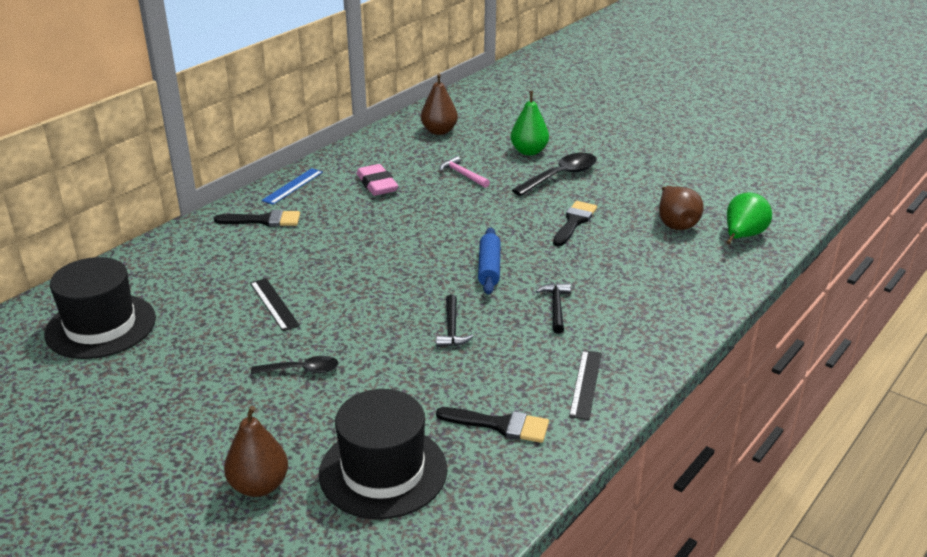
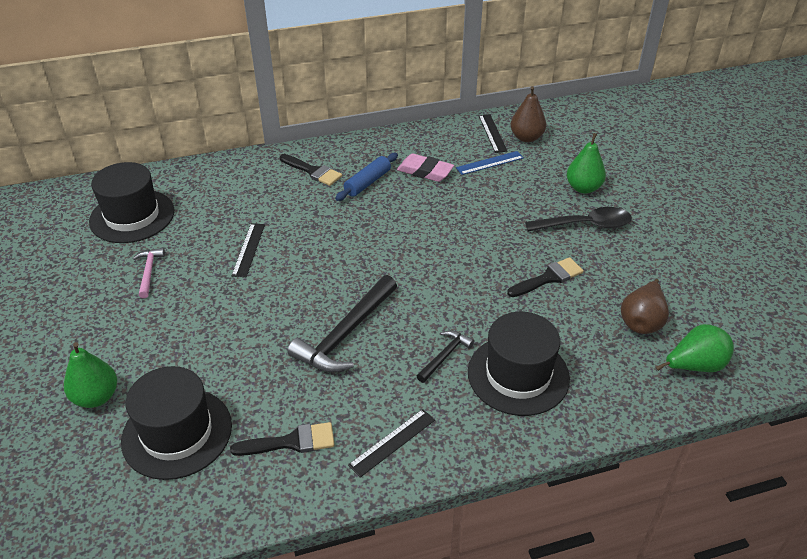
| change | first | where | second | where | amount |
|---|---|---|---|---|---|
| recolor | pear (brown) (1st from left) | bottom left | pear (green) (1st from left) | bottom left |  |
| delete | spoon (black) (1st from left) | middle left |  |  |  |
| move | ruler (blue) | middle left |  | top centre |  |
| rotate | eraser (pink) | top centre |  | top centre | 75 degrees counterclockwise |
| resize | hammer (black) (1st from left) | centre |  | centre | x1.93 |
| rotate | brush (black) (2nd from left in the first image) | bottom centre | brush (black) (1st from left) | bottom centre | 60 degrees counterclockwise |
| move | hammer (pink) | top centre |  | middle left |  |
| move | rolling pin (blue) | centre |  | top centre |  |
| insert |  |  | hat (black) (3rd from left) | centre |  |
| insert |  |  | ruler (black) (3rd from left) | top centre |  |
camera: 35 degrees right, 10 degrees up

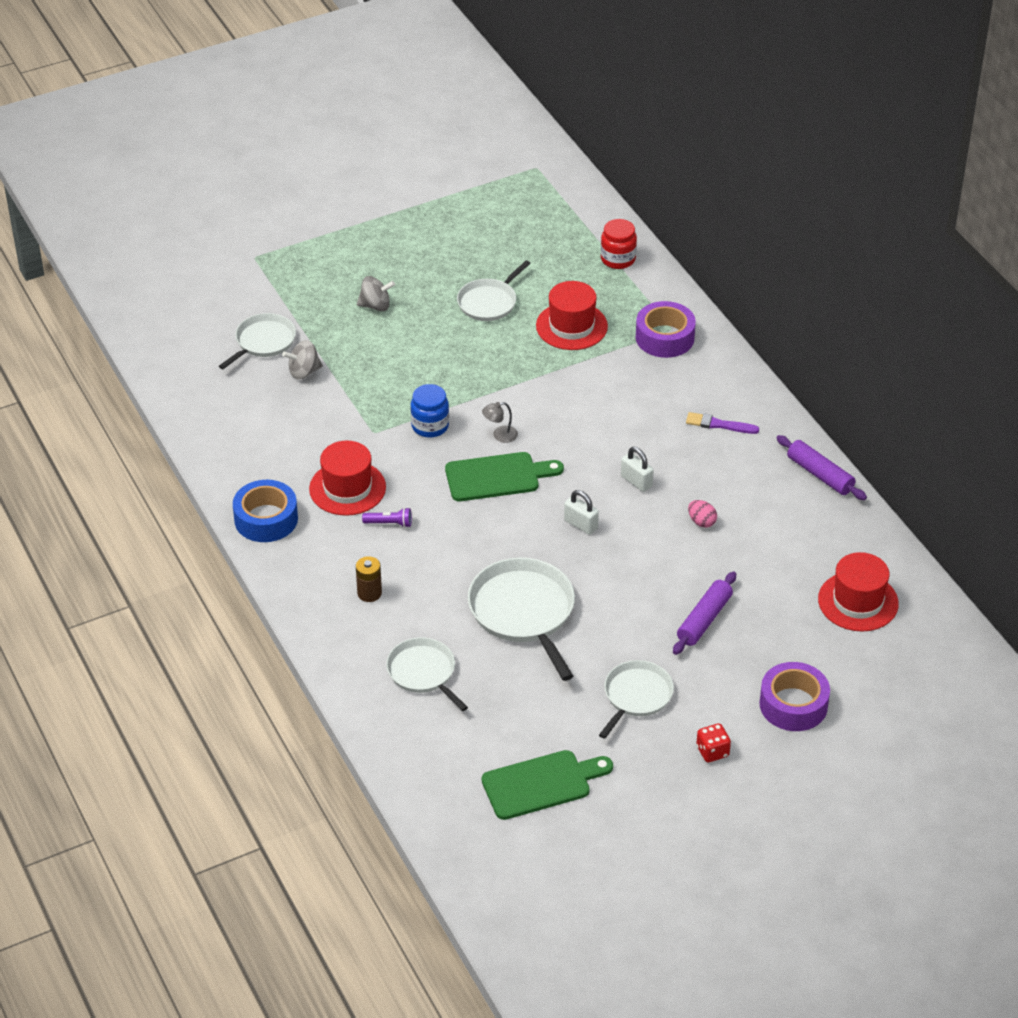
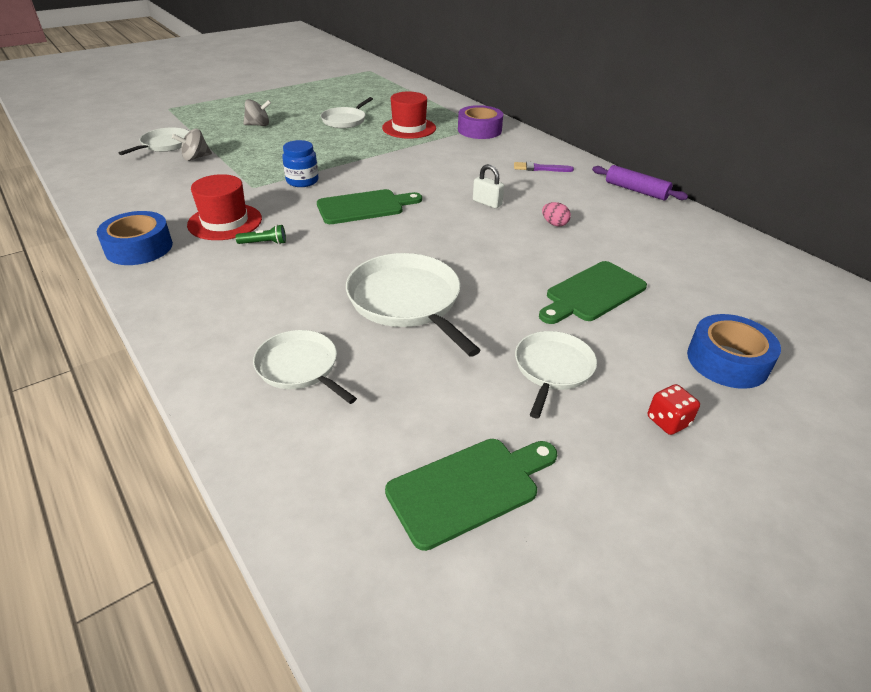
| change | first | where | second | where | amount |
|---|---|---|---|---|---|
| delete | battery (brown) | centre |  |  |  |
| recolor | flashlight (purple) | centre | flashlight (green) | middle left |  |
| delete | lamp (grey) | centre |  |  |  |
| delete | padlock (white) (1st from left) | centre |  |  |  |
| delete | jar (red) | top centre |  |  |  |
| replace | rolling pin (purple) (1st from left) | middle right | cutting board (green) (3rd from left) | middle right |  |
| recolor | tape (purple) (2nd from left) | bottom right | tape (blue) (2nd from left) | middle right |  |
| delete | hat (red) (3rd from left) | middle right |  |  |  |
camera: 10 degrees left, 5 degrees down

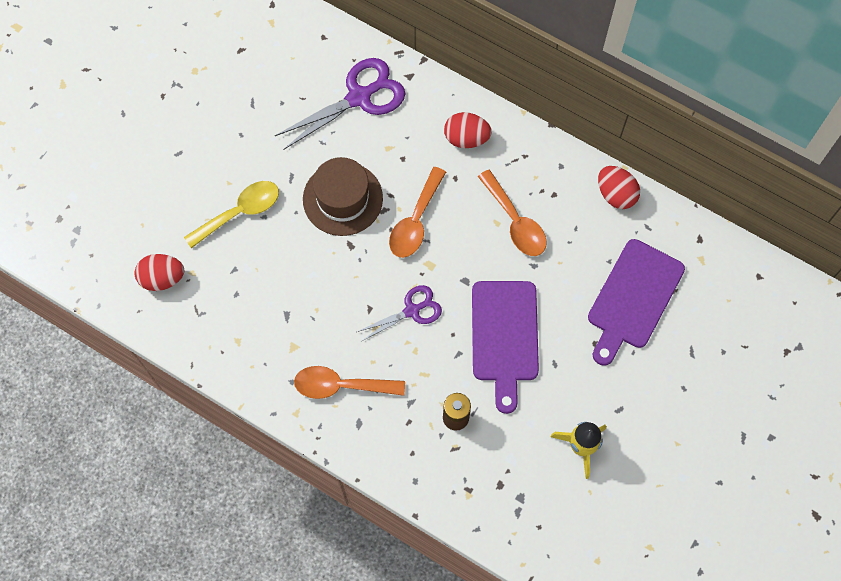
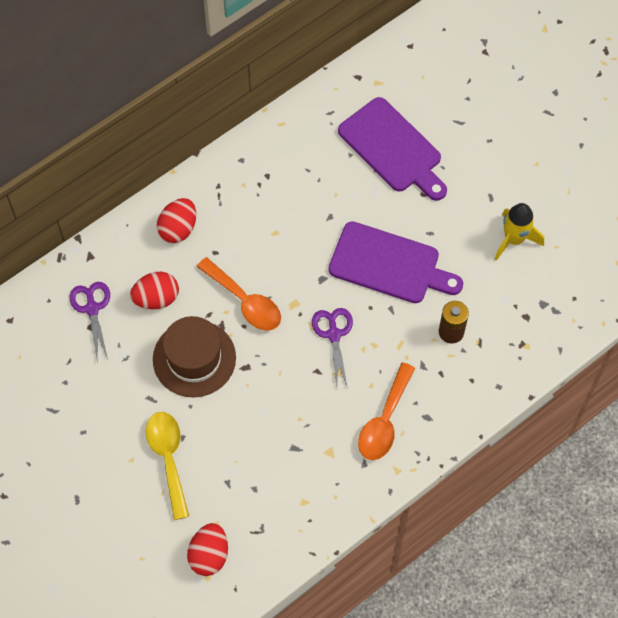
| change | first | where | second | where | amount |
|---|---|---|---|---|---|
| resize | scissors (purple) (1st from left) | top centre |  | middle left | x0.61 |
| delete | spoon (orange) (3rd from left) | centre |  |  |  |
| move | egg (red) (3rd from left in the first image) | top right | egg (red) (1st from left) | middle left |  |
camera: 70 degrees left, 5 degrees down

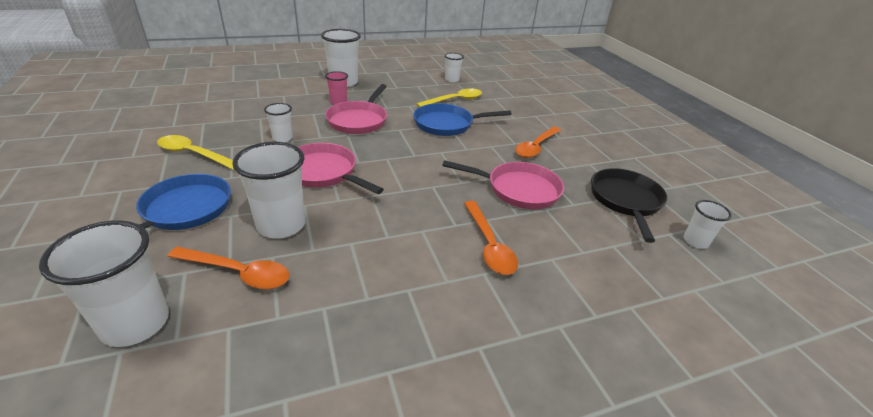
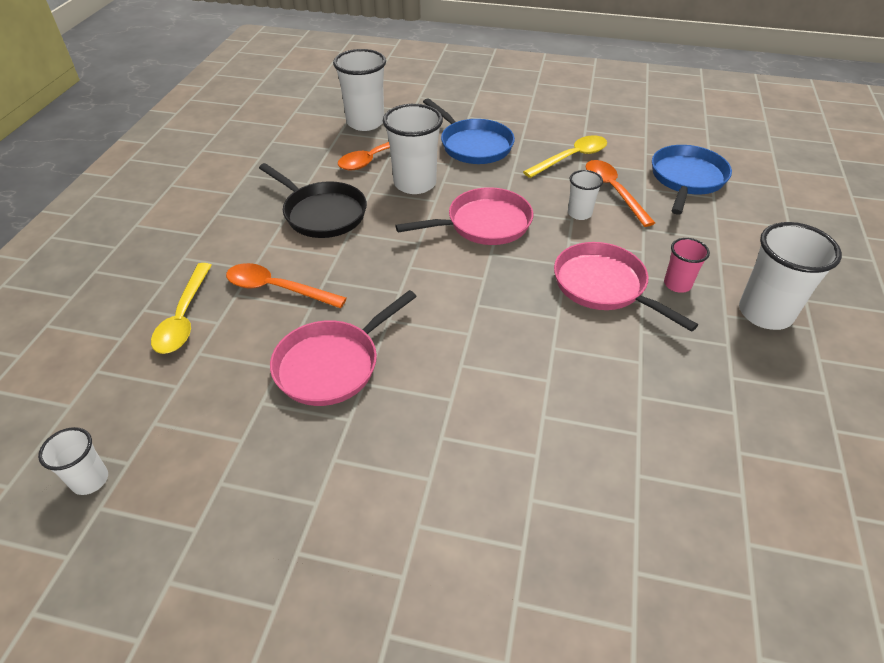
| change | first | where | second | where | amount |
|---|---|---|---|---|---|
| move | pan (blue) (2nd from left) | top centre |  | top right |  |
| move | spoon (yellow) (2nd from left in the first image) | top centre | spoon (yellow) (1st from left) | middle left |  |
| delete | cup (white) (5th from left) | top centre |  |  |  |
| move | spoon (orange) (3rd from left) | centre |  | top right |  |
| move | pan (black) | middle right |  | top centre |  |
camera: 125 degrees right, 10 degrees up

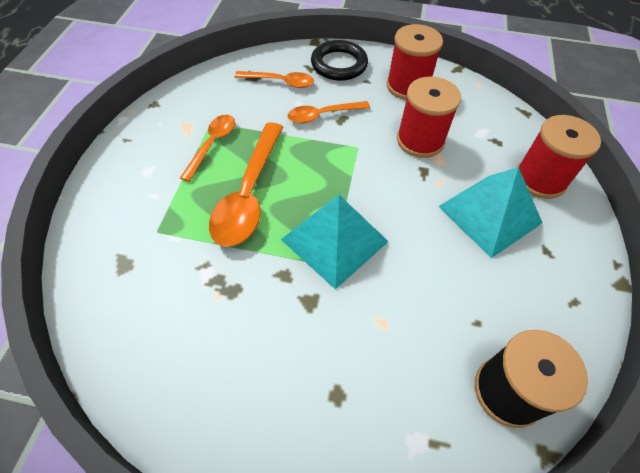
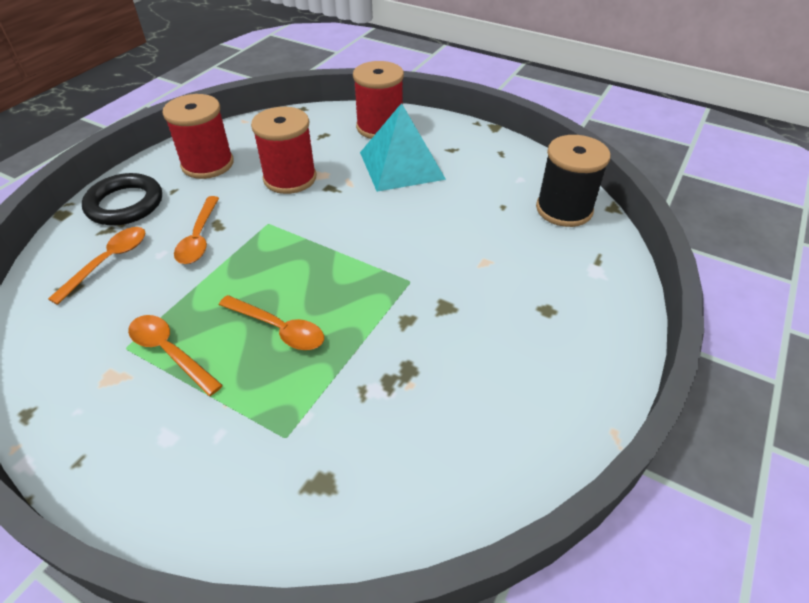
| change | first | where | second | where | amount |
|---|---|---|---|---|---|
| resize | spoon (orange) (2nd from left in the first image) | centre | spoon (orange) (4th from left) | centre | x0.58 |
| delete | pyramid (turquoise) (1st from left) | centre |  |  |  |
camera: 70 degrees left, 10 degrees down

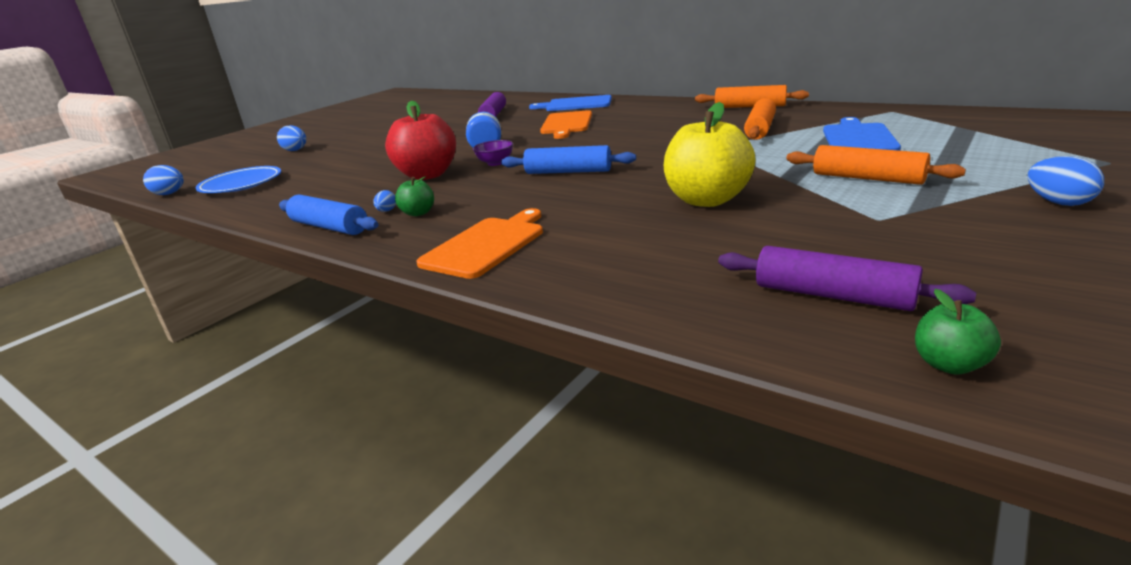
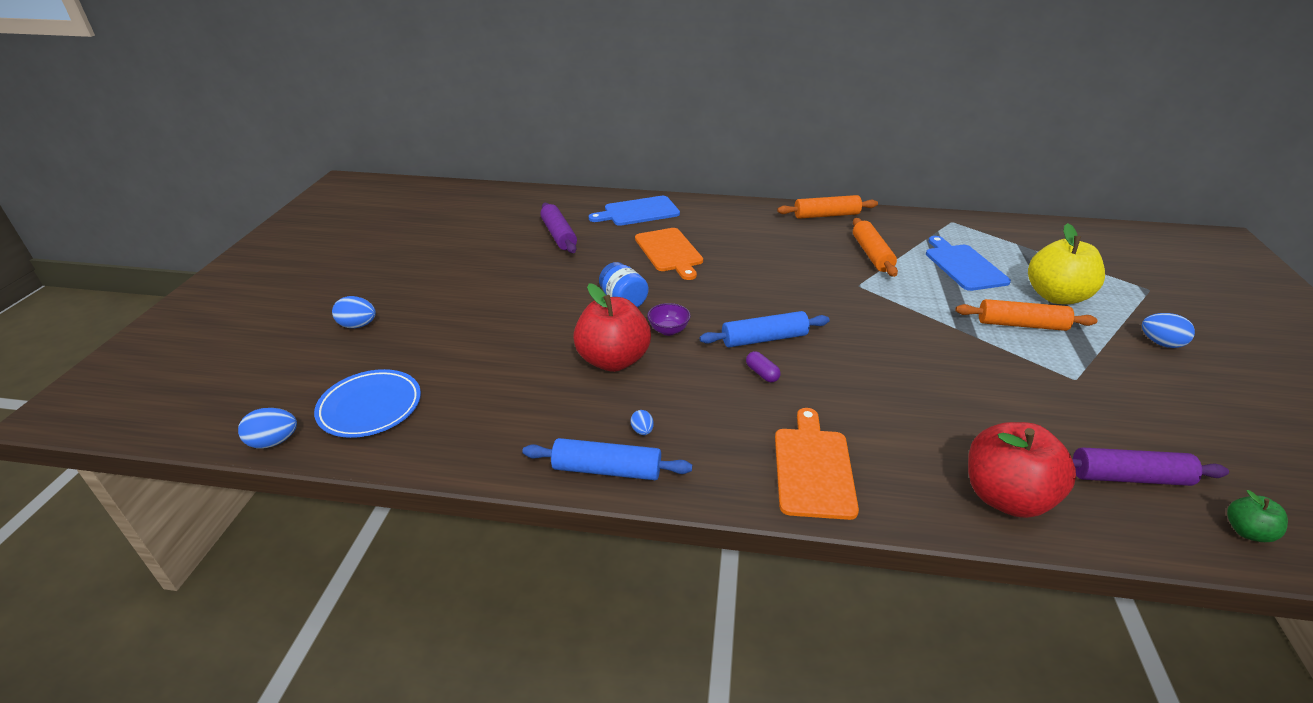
| change | first | where | second | where | amount |
|---|---|---|---|---|---|
| delete | apple (green) (1st from left) | centre |  |  |  |
| move | apple (yellow) | top centre |  | middle right |  |
| insert |  |  | capsule (purple) | centre |  |
| insert |  |  | apple (red) (2nd from left) | bottom right |  |
camera: 30 degrees left, 10 degrees up

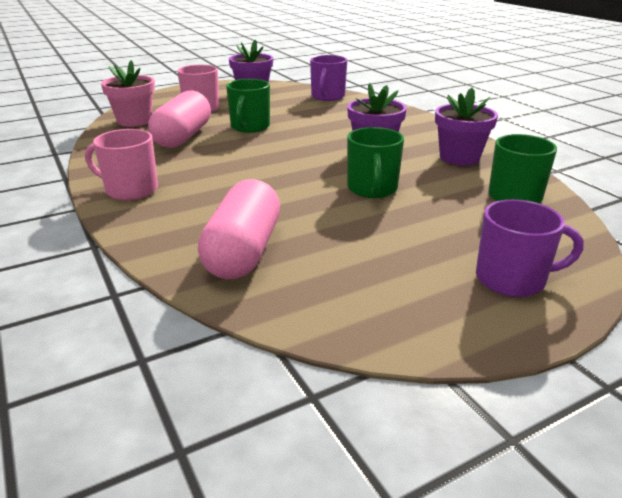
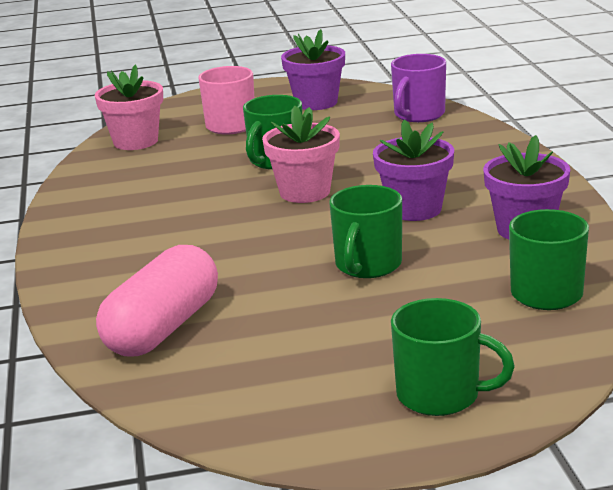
| change | first | where | second | where | amount |
|---|---|---|---|---|---|
| delete | mug (pink) (1st from left) | top left |  |  |  |
| delete | capsule (pink) (1st from left) | top left |  |  |  |
| recolor | mug (purple) (2nd from left) | middle right | mug (green) (3rd from left) | bottom right |  |
| insert |  |  | flower pot (pink) (2nd from left) | top centre |  |
camera: 20 degrees right, 5 degrees down

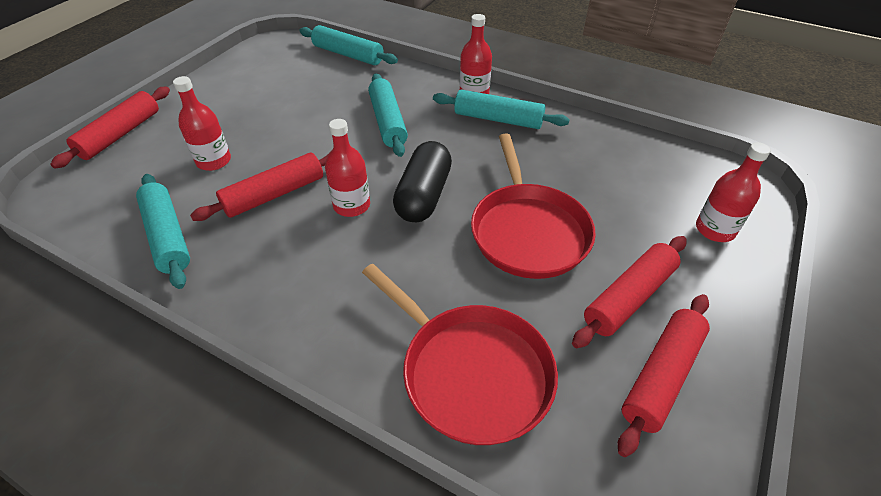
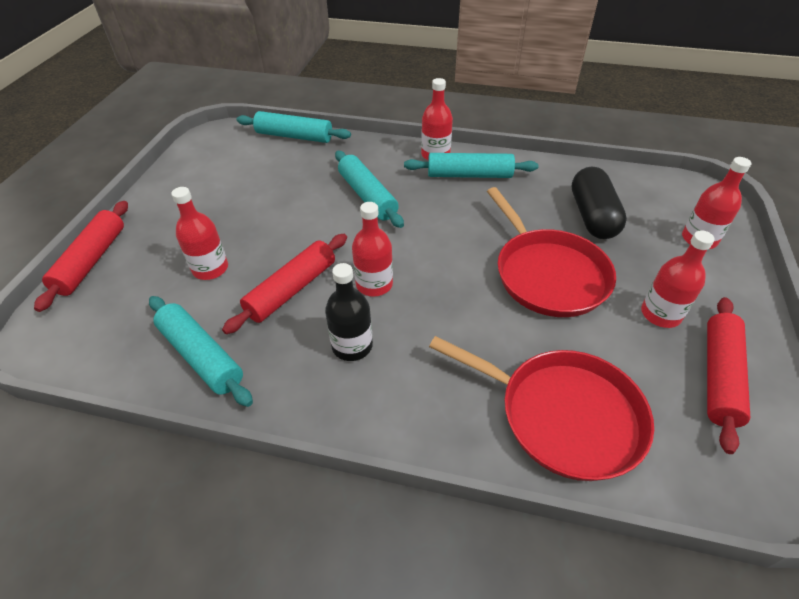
| change | first | where | second | where | amount |
|---|---|---|---|---|---|
| move | capsule (black) | centre |  | middle right |  |
| replace | rolling pin (red) (3rd from left) | middle right | bottle (red) (4th from left) | middle right |  |
| insert |  |  | bottle (black) | centre |  |
camera: 15 degrees left, 0 degrees up

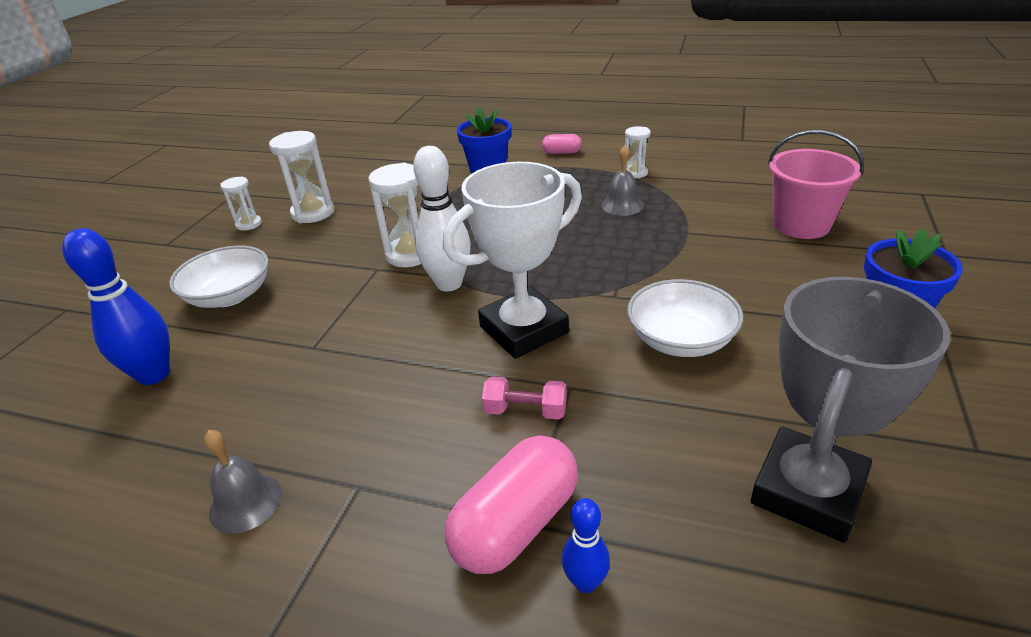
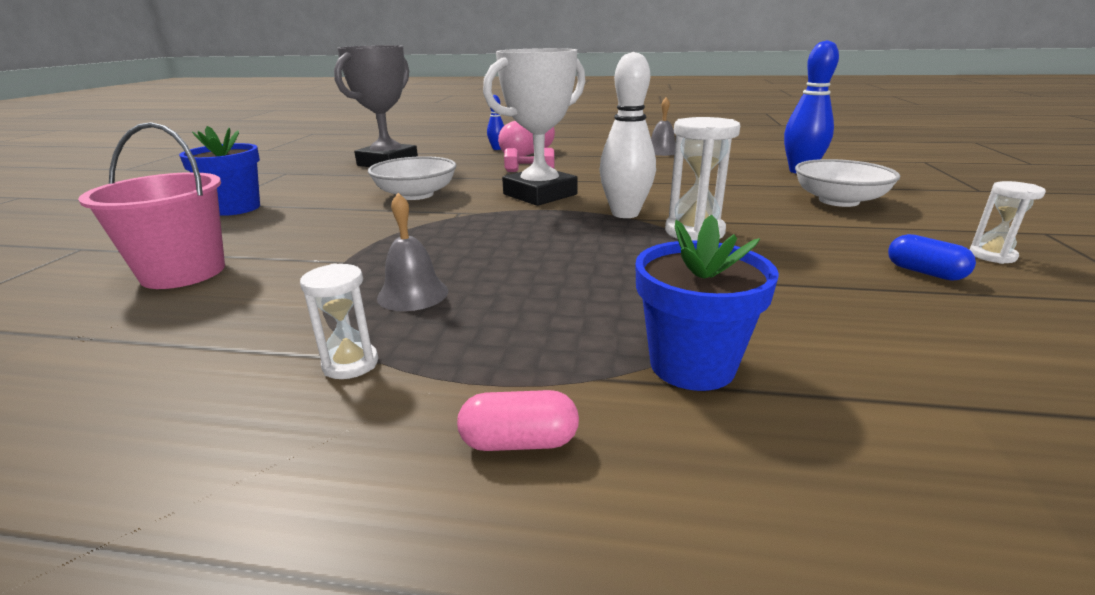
| change | first | where | second | where | amount |
|---|---|---|---|---|---|
| replace | hourglass (white) (2nd from left) | top left | capsule (blue) | middle right |  |
camera: 170 degrees right, 10 degrees down

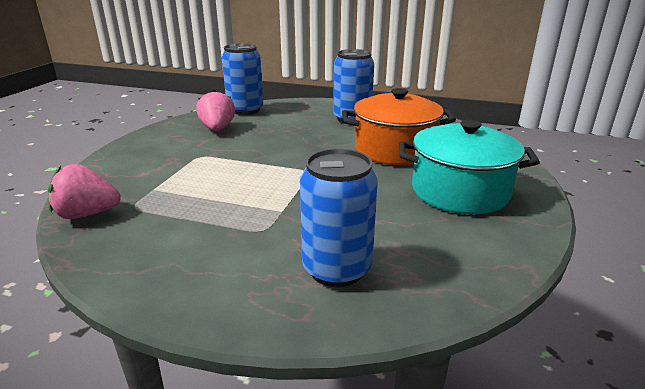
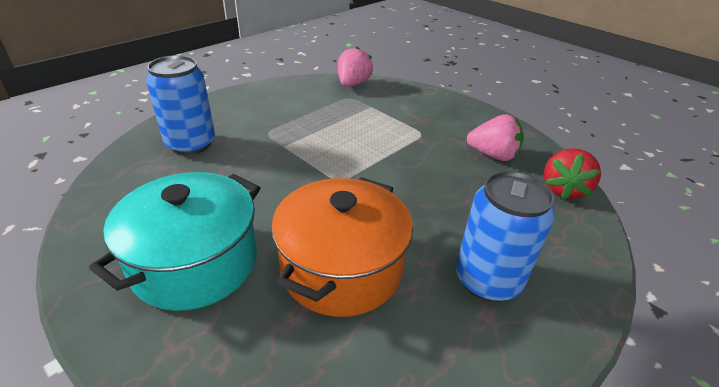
| change | first | where | second | where | amount |
|---|---|---|---|---|---|
| replace | can (blue) (1st from left) | top centre | strawberry (red) | middle right |  |
camera: 115 degrees right, 10 degrees up

